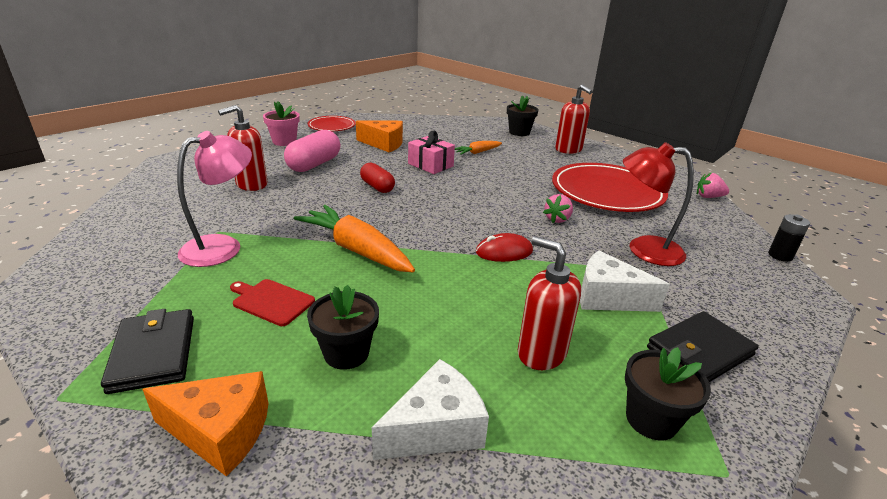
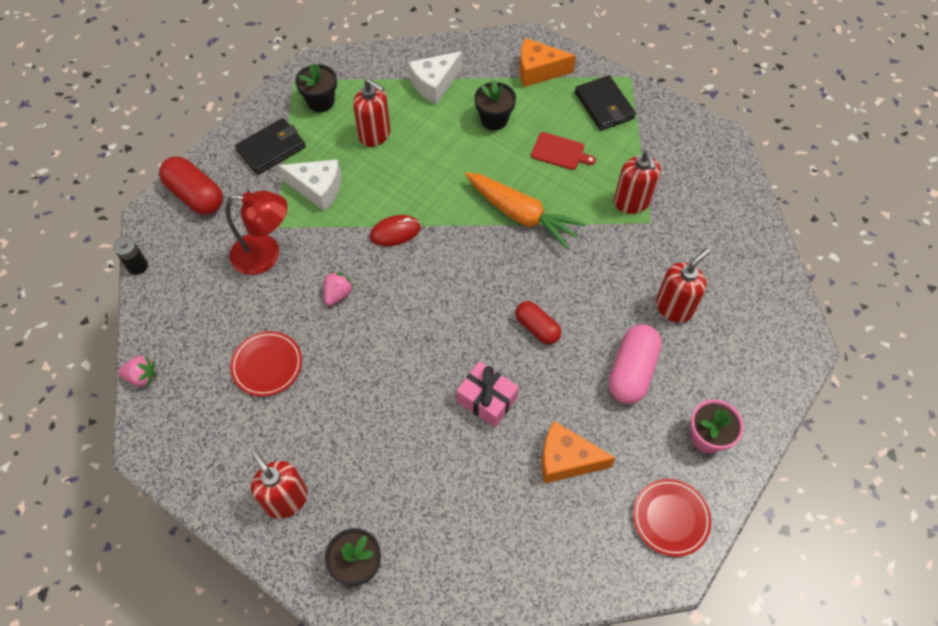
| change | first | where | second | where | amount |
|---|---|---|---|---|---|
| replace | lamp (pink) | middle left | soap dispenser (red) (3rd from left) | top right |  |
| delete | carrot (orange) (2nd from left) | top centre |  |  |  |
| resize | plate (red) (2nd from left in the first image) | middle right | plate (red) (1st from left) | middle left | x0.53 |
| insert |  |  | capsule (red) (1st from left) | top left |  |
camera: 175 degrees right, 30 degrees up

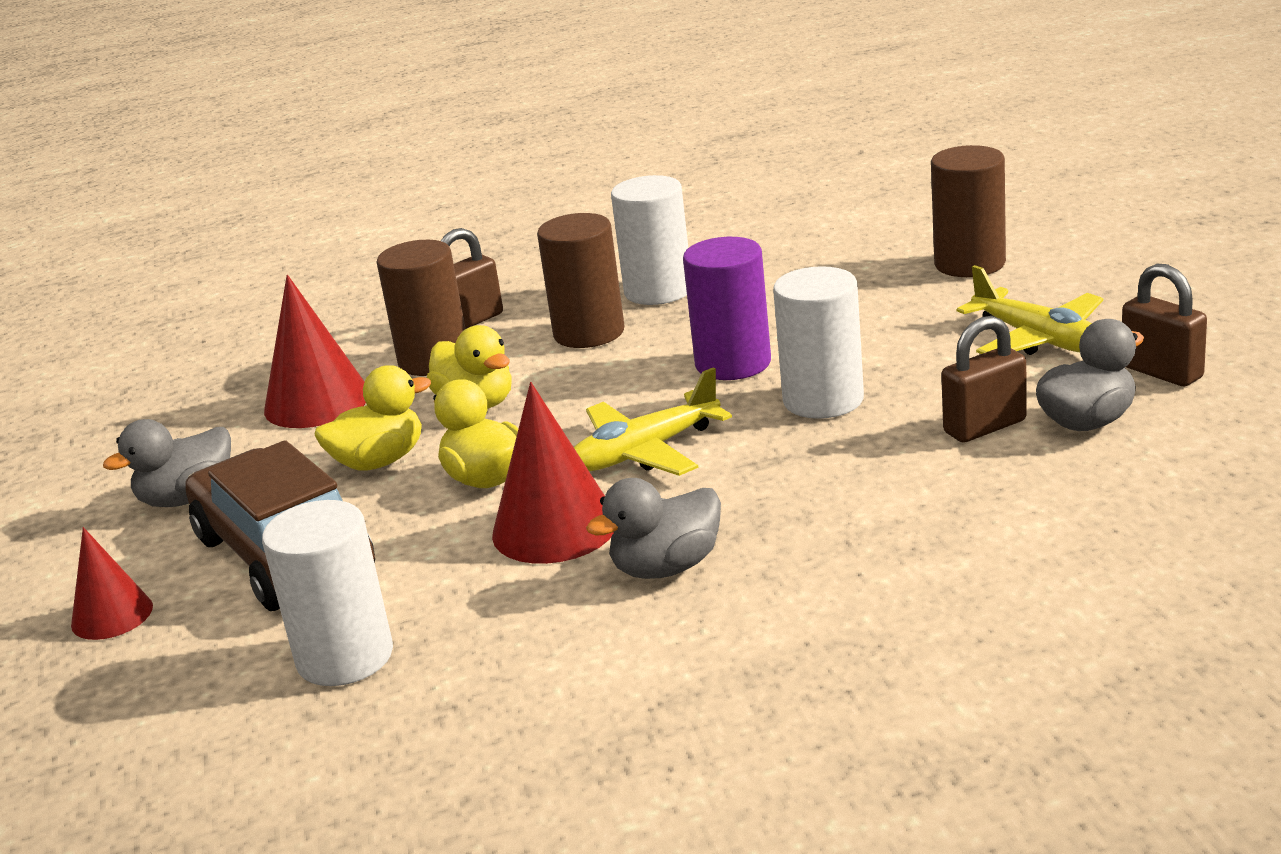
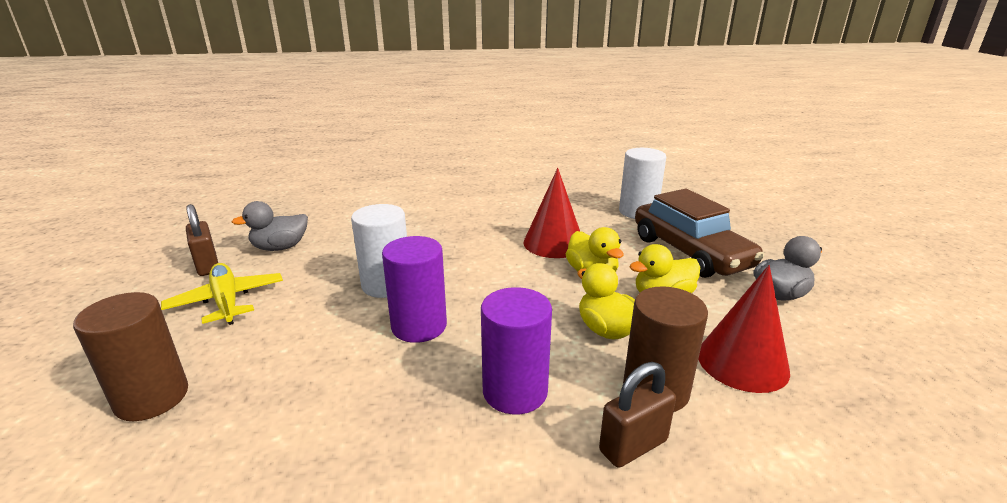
| change | first | where | second | where | amount |
|---|---|---|---|---|---|
| delete | cone (red) (1st from left) | bottom left |  |  |  |
| recolor | cylinder (brown) (2nd from left) | top centre | cylinder (purple) (2nd from left) | bottom centre |  |
| delete | plane (yellow) (1st from left) | centre |  |  |  |
| delete | duck (grey) (2nd from left) | centre |  |  |  |
| delete | cylinder (white) (2nd from left) | top centre |  |  |  |
| delete | padlock (brown) (2nd from left) | middle right |  |  |  |
camera: 175 degrees left, 0 degrees up

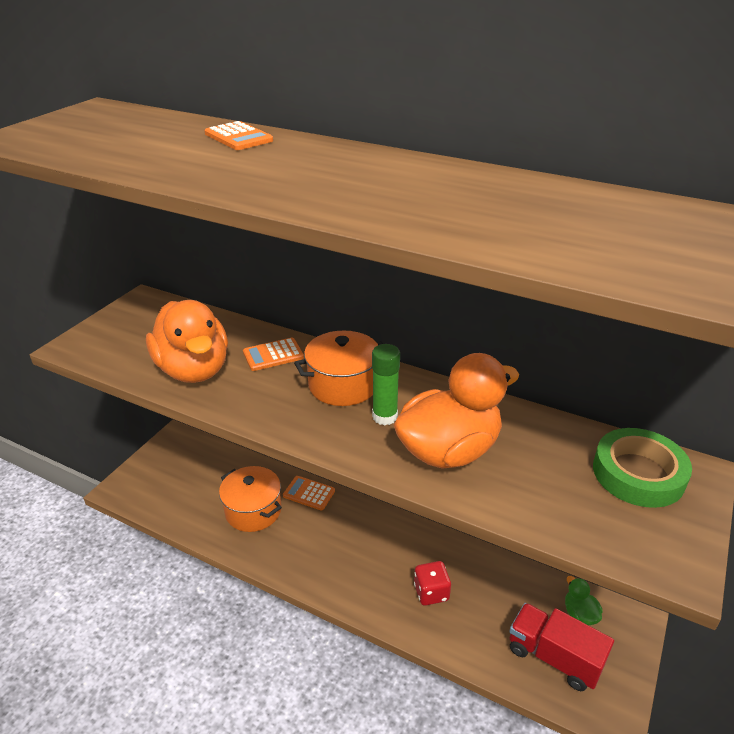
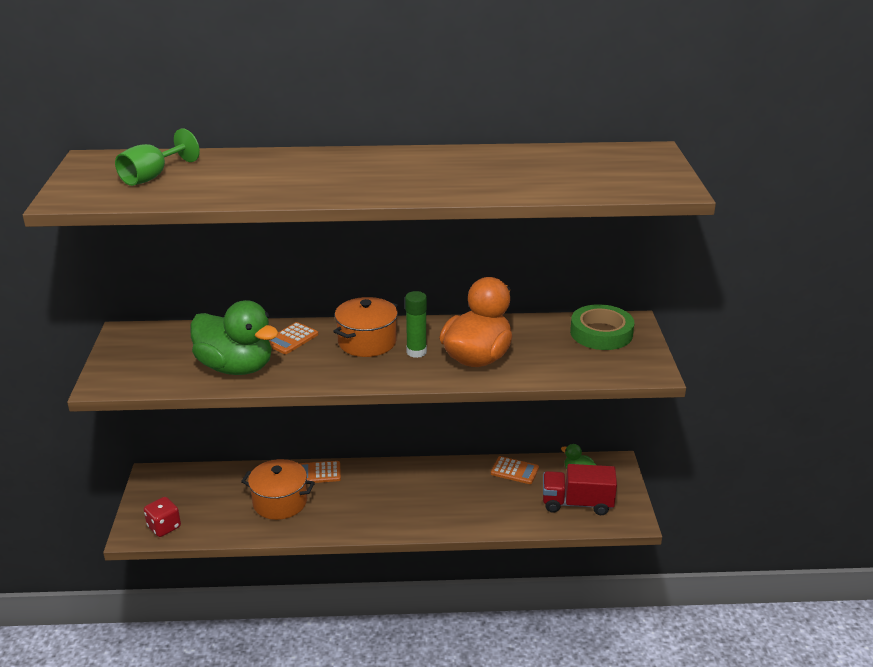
| change | first | where | second | where | amount |
|---|---|---|---|---|---|
| recolor | duck (orange) (1st from left) | middle left | duck (green) (1st from left) | middle left |  |
| move | calculator (orange) (1st from left in the first image) | top left | calculator (orange) (3rd from left) | bottom centre |  |
| move | dice (red) | bottom centre |  | bottom left |  |
| insert |  |  | goblet (green) | top left |  |
camera: 30 degrees left, 5 degrees down

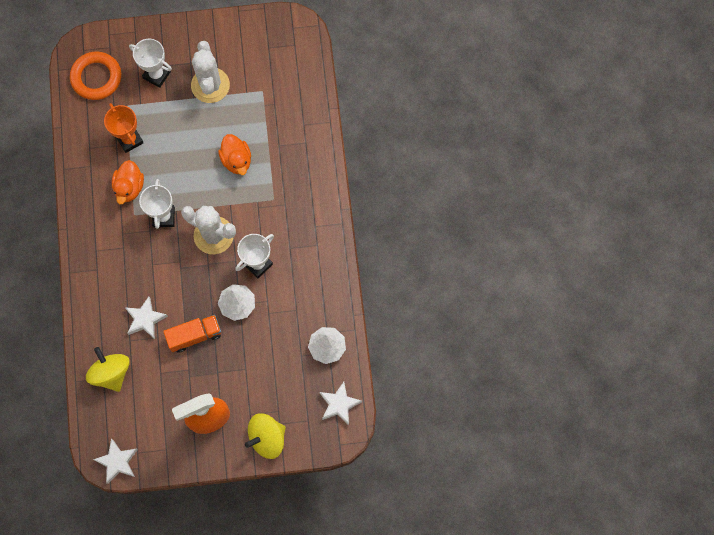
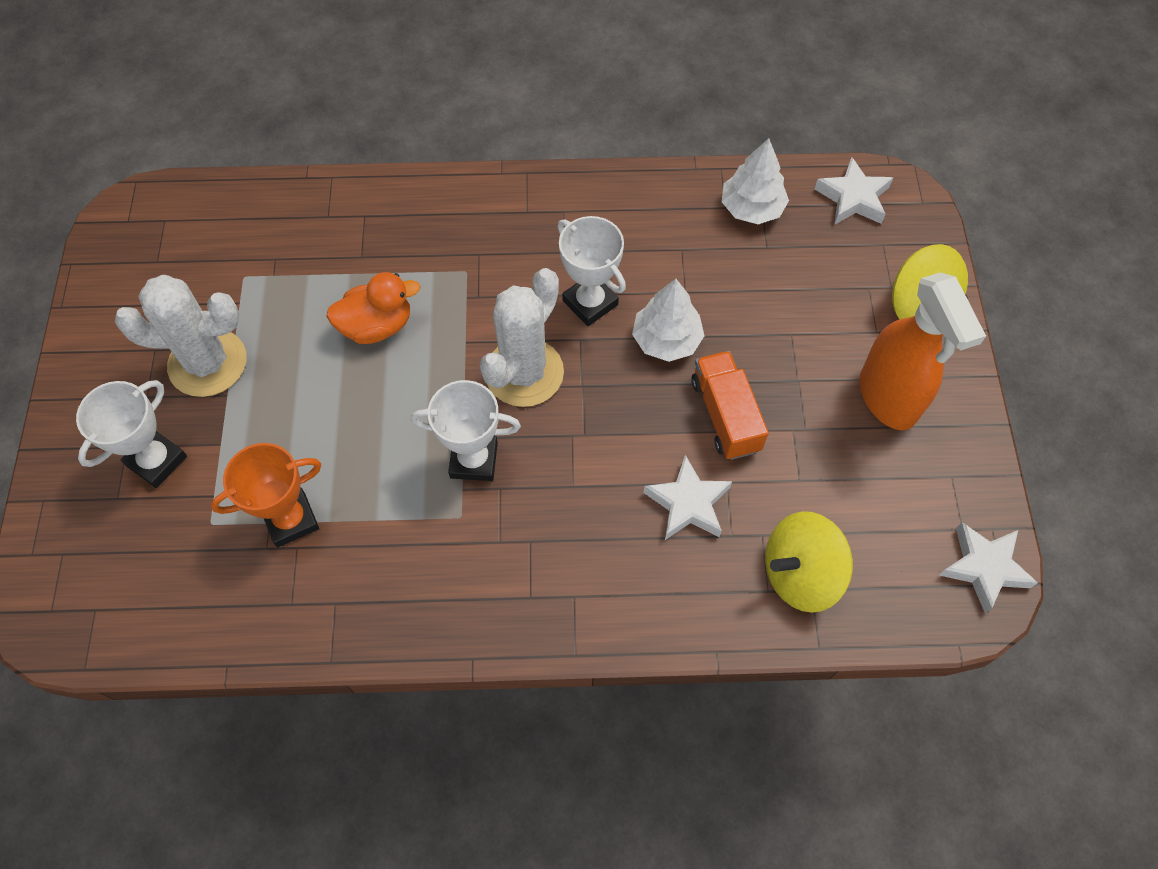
| change | first | where | second | where | amount |
|---|---|---|---|---|---|
| delete | ring (orange) | top left |  |  |  |
| delete | duck (orange) (1st from left) | middle left |  |  |  |
camera: 85 degrees left, 10 degrees down

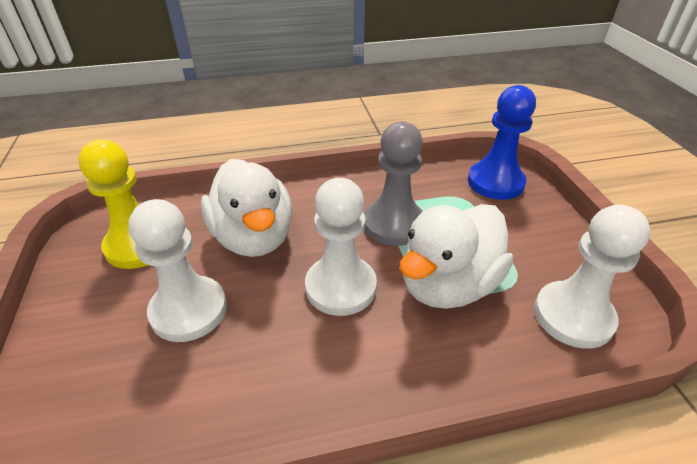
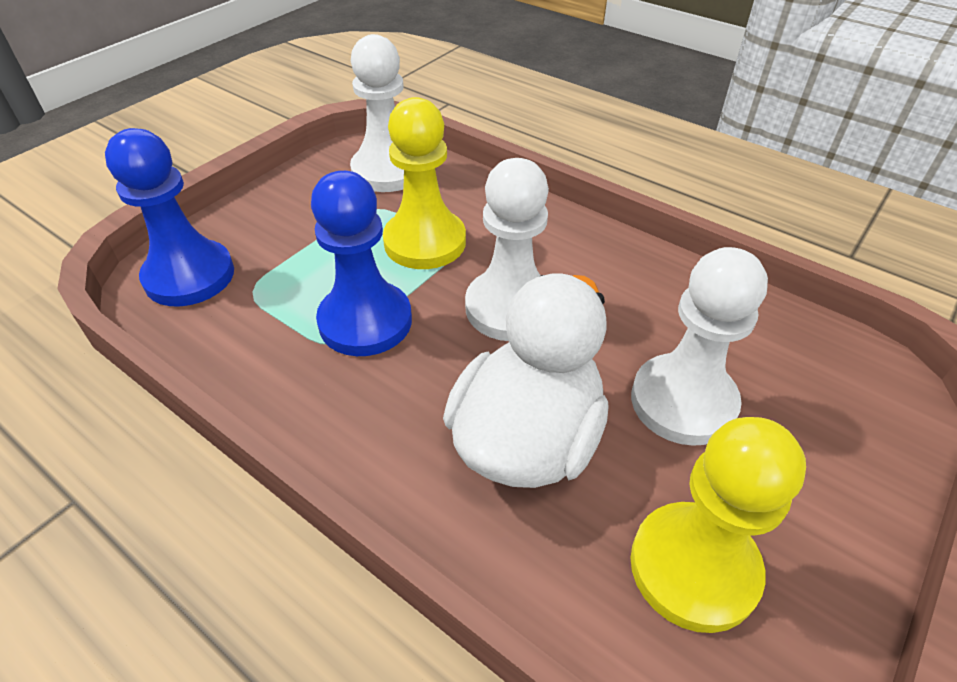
| change | first | where | second | where | amount |
|---|---|---|---|---|---|
| recolor | pawn (grey) | centre | pawn (blue) (2nd from left) | centre |  |
| replace | duck (white) (2nd from left) | centre | pawn (yellow) (1st from left) | top centre |  |
camera: 130 degrees left, 5 degrees up

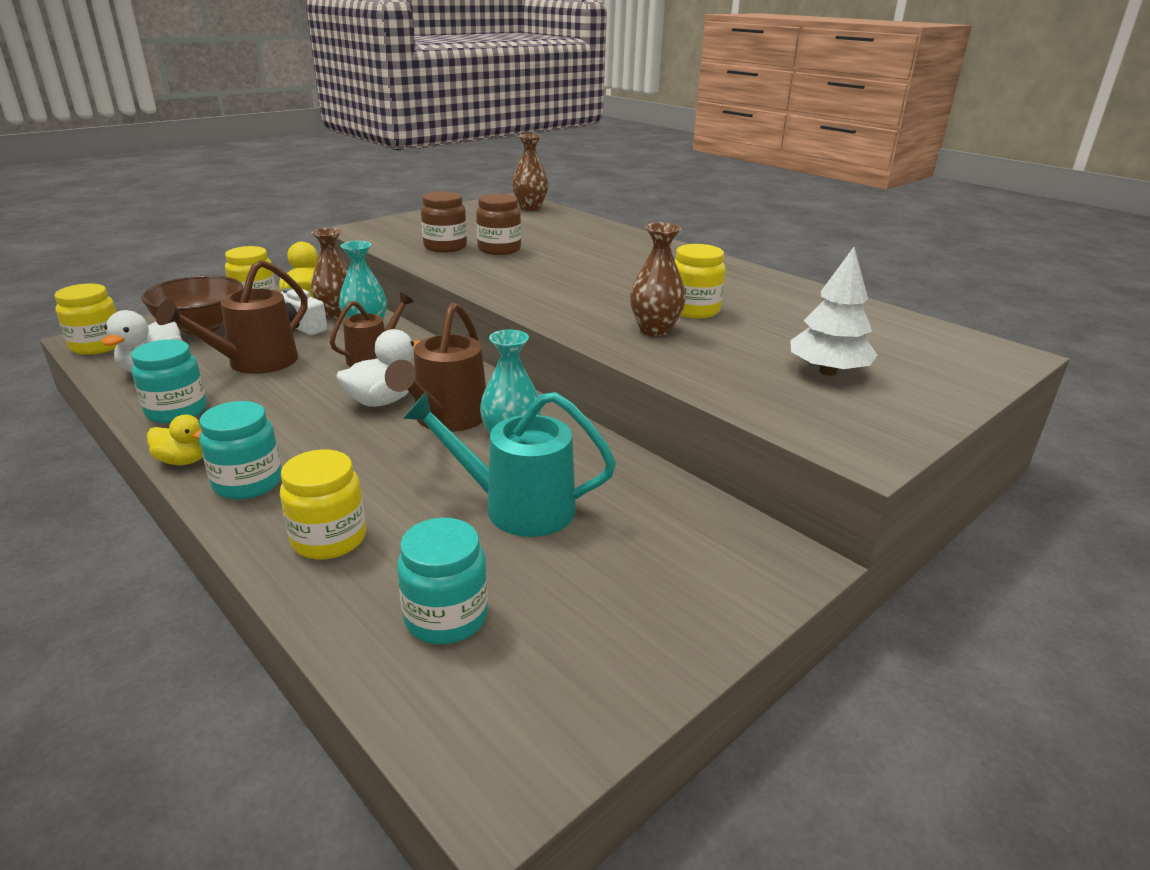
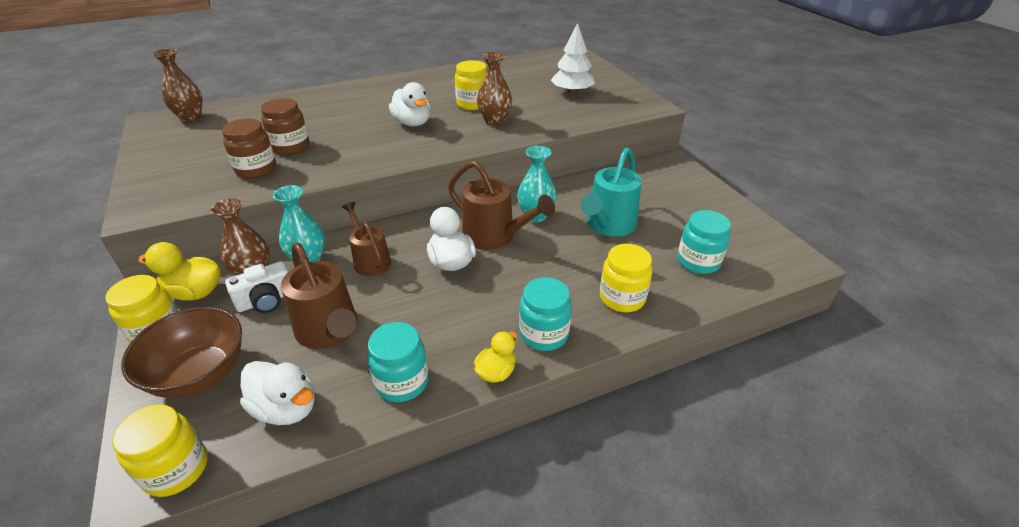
| change | first | where | second | where | amount |
|---|---|---|---|---|---|
| insert |  |  | duck (white) (2nd from left) | top centre |  |
camera: 70 degrees left, 10 degrees up

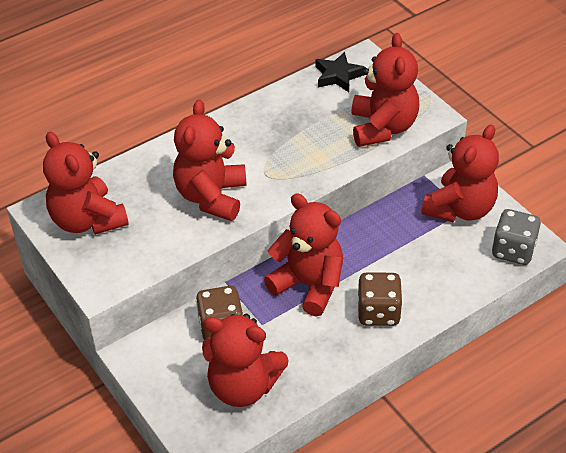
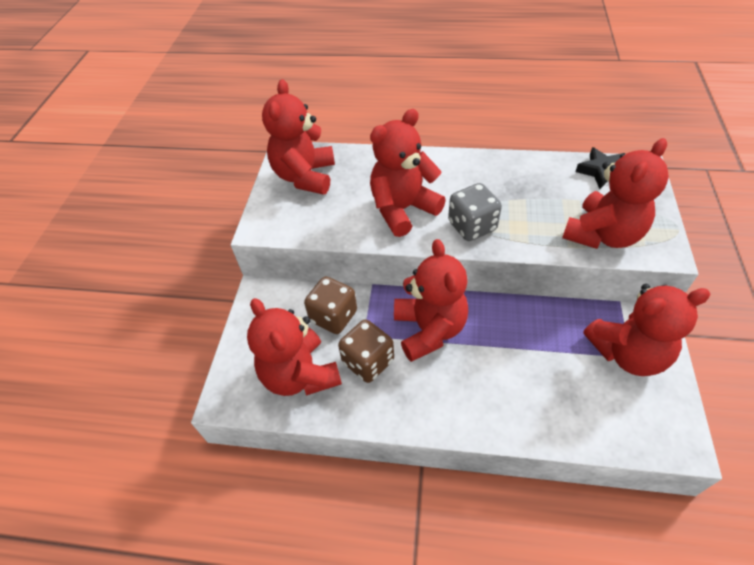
| change | first | where | second | where | amount |
|---|---|---|---|---|---|
| move | dice (brown) (2nd from left) | middle right |  | centre |  |
| move | dice (grey) | middle right |  | centre |  |
camera: 45 degrees right, 5 degrees up

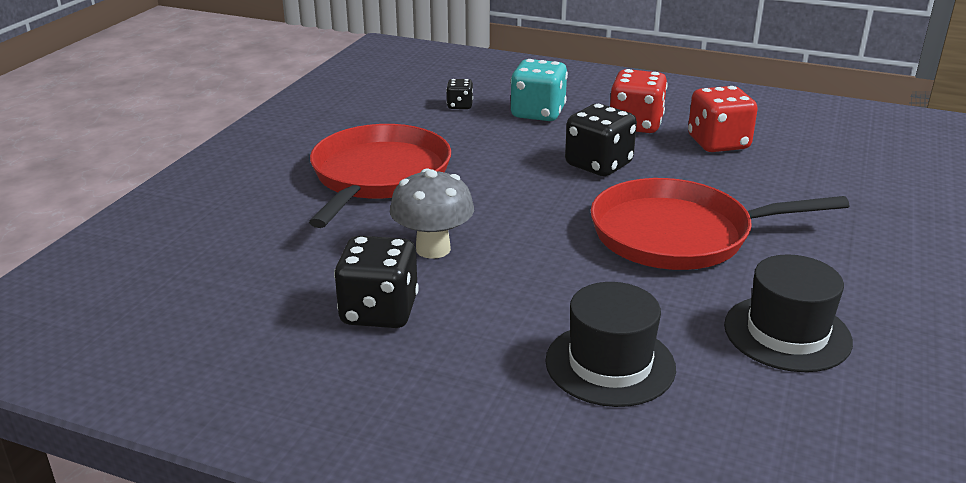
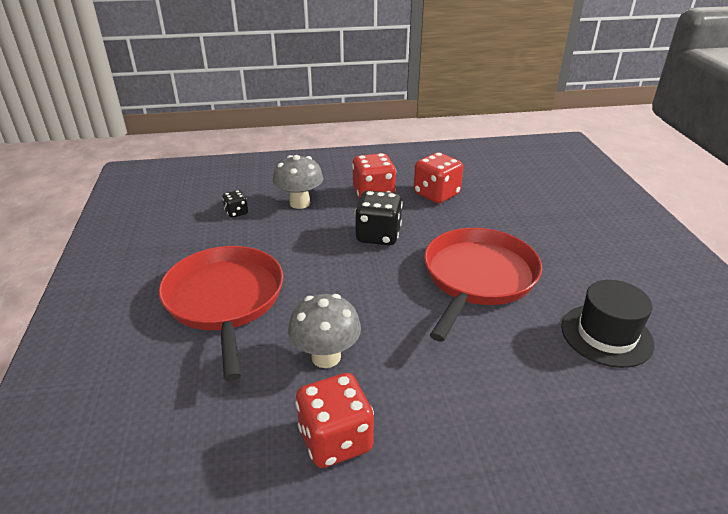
| change | first | where | second | where | amount |
|---|---|---|---|---|---|
| recolor | dice (black) (1st from left) | centre | dice (red) (1st from left) | bottom centre |  |
| replace | dice (turquoise) | top centre | mushroom (grey) (1st from left) | centre |  |
| delete | hat (black) (1st from left) | bottom centre |  |  |  |
| rotate | pan (red) (2nd from left) | middle right |  | centre | 150 degrees clockwise |
camera: 30 degrees left, 5 degrees up

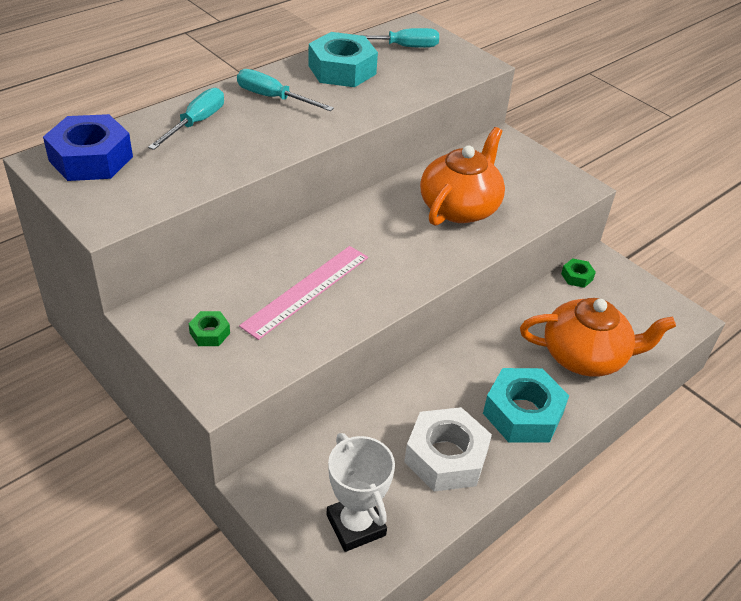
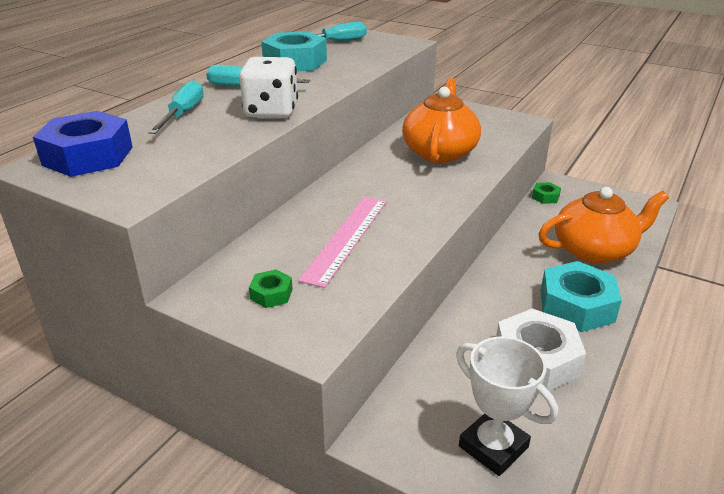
| change | first | where | second | where | amount |
|---|---|---|---|---|---|
| insert |  |  | dice (white) | top centre |  |
camera: 15 degrees left, 10 degrees down

